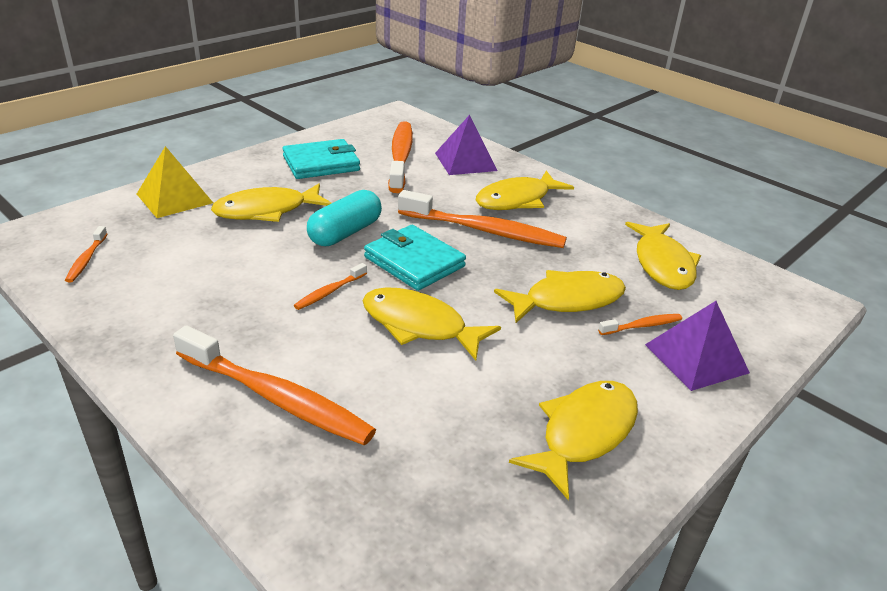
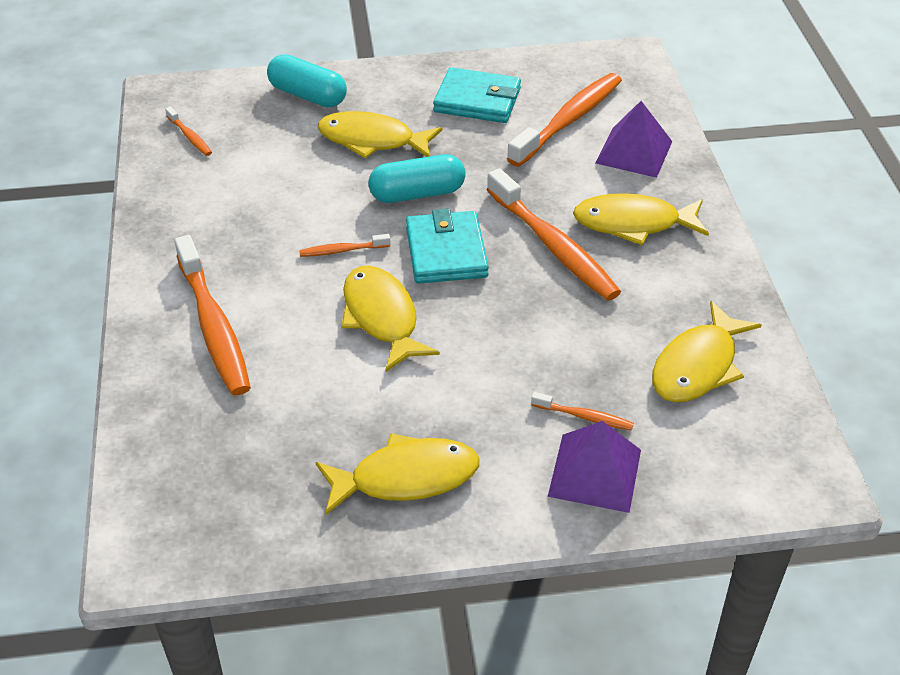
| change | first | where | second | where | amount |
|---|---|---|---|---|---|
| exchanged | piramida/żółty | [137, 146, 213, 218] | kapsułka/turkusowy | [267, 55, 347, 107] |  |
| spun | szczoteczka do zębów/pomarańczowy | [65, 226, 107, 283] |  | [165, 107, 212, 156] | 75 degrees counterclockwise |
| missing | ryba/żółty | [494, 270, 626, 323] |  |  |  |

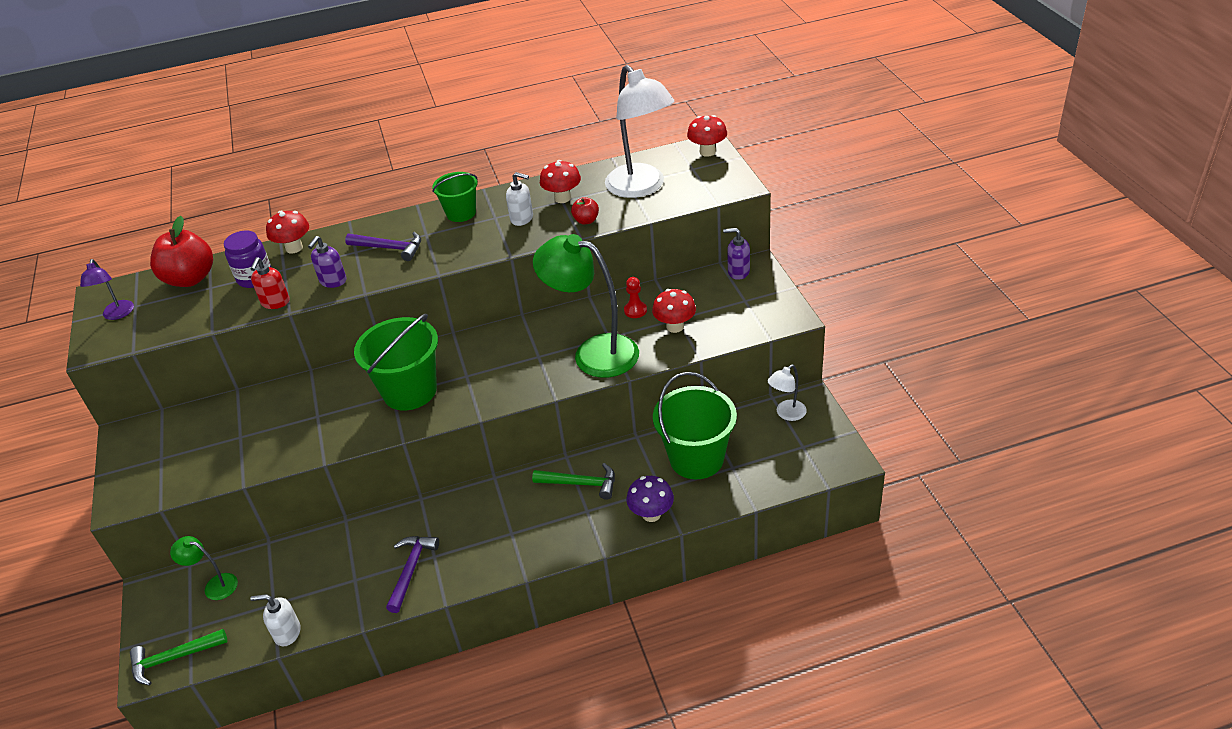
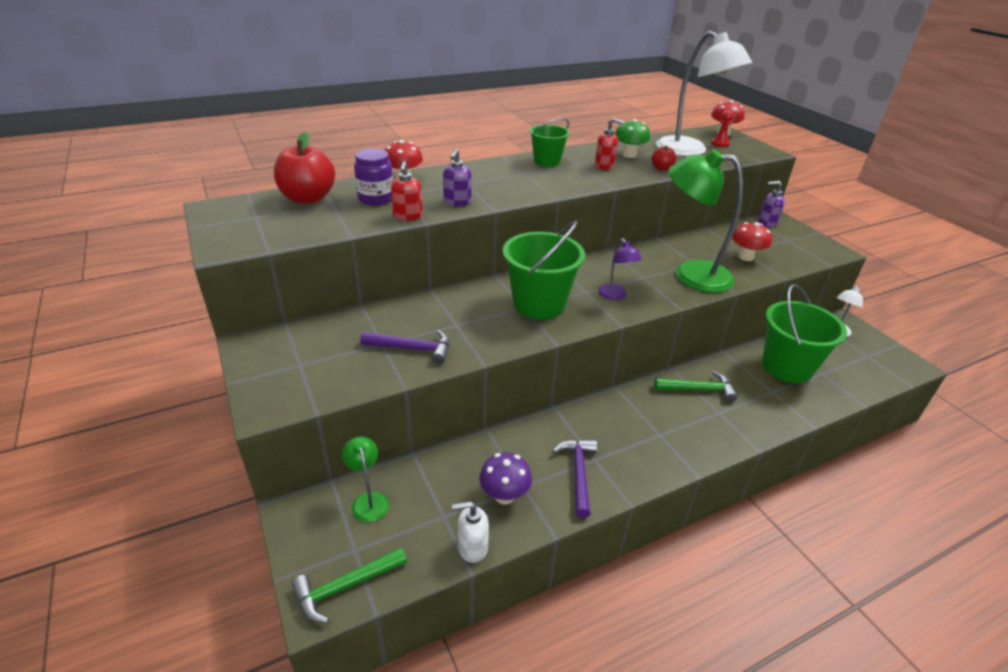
| change | first | where | second | where | amount |
|---|---|---|---|---|---|
| colour | grzyb/czerwony | [540, 160, 581, 203] | grzyb/zielony | [615, 119, 650, 158] |  |
| colour | dozownik mydła/biały | [506, 172, 533, 226] | dozownik mydła/czerwony | [595, 118, 625, 170] |  |
| relocated | młotek/fioletowy | [345, 232, 421, 261] |  | [360, 330, 449, 364] |  |
| relocated | lampka/fioletowy | [80, 259, 134, 320] |  | [598, 238, 642, 300] |  |
| relocated | pionek/czerwony | [624, 277, 647, 318] |  | [711, 111, 733, 147] |  |
| relocated | grzyb/fioletowy | [626, 476, 674, 522] |  | [479, 452, 532, 504] |  |
| spun | lampka/zielony | [170, 536, 238, 600] |  | [342, 436, 389, 522] | 60 degrees clockwise |

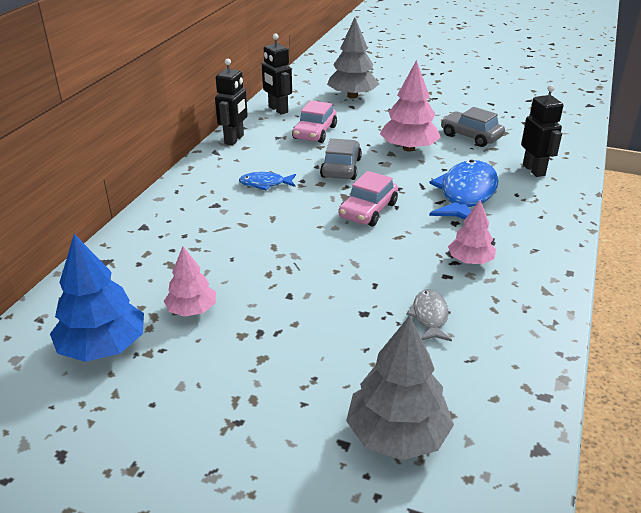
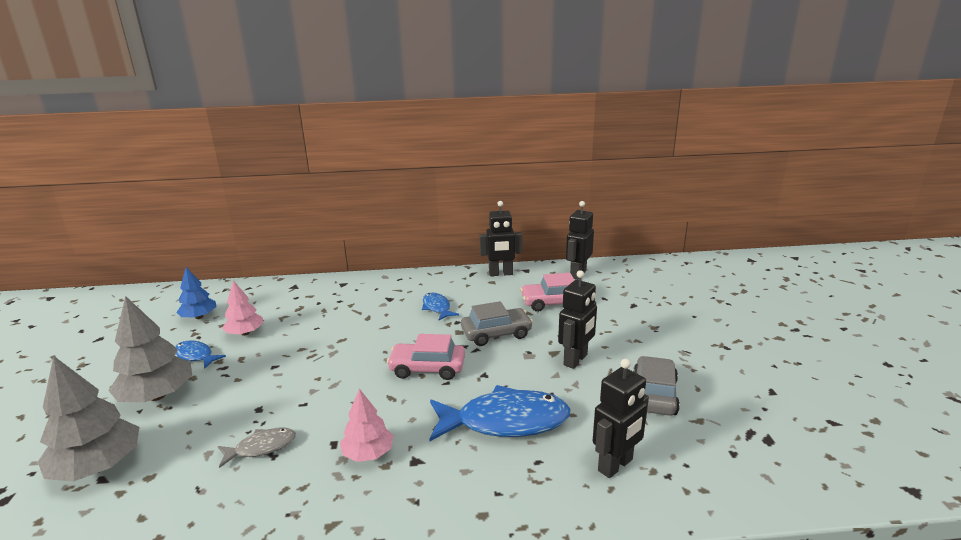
| change | first | where | second | where | amount |
|---|---|---|---|---|---|
| relocated | drzewko/szary | [327, 18, 379, 99] |  | [108, 296, 192, 402] |  |
| exchanged | drzewko/różowy | [380, 60, 441, 152] | robot/czarny | [558, 270, 597, 369] |  |
| size | drzewko/niebieski | [50, 234, 144, 362] |  | [176, 267, 217, 319] | x0.61 |
| appeared |  |  | ryba/niebieski | [175, 341, 226, 369] |  |

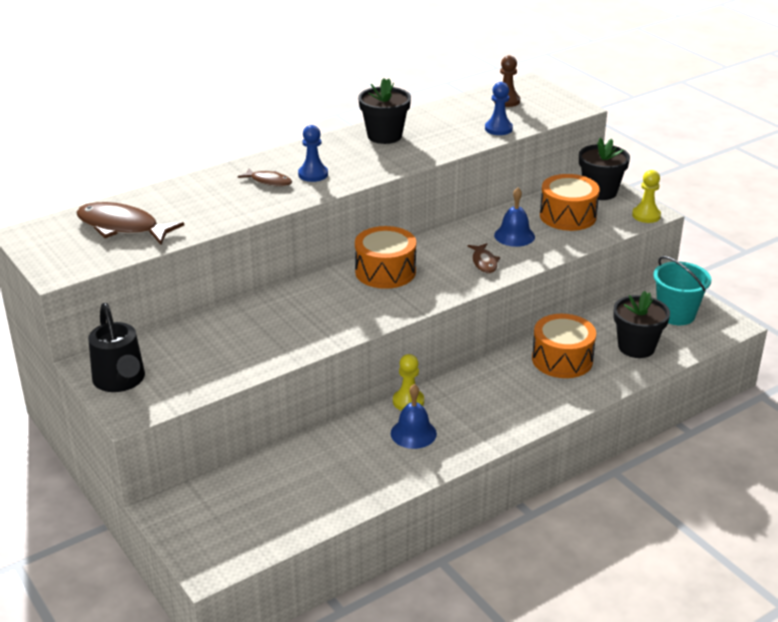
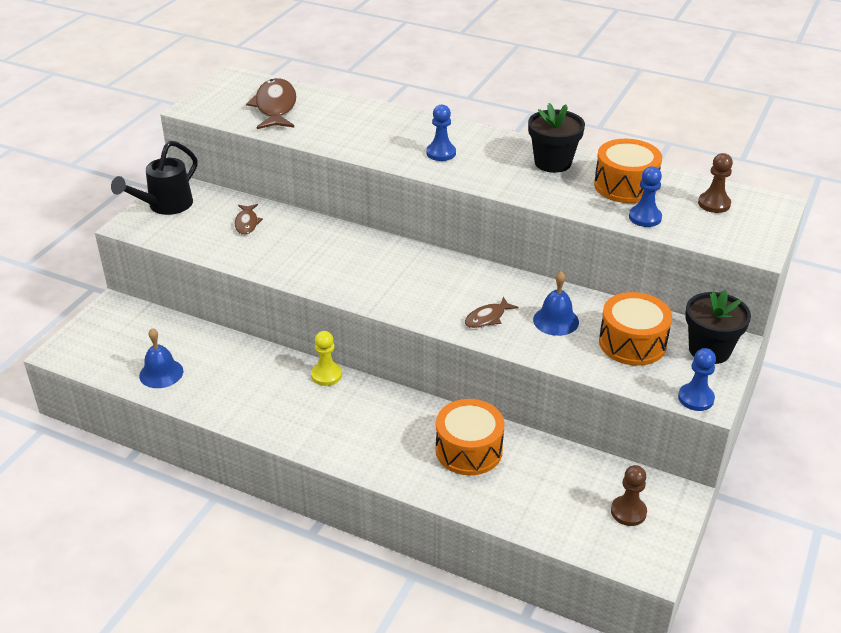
| change | first | where | second | where | amount |
|---|---|---|---|---|---|
| relocated | ryba/brązowy | [238, 168, 292, 187] |  | [235, 204, 263, 235] |  |
| colour | pionek/żółty | [632, 170, 661, 223] | pionek/niebieski | [678, 348, 716, 411] |  |
| relocated | bęben/pomarańczowy | [355, 226, 416, 289] |  | [594, 139, 662, 203] |  |
| exchanged | wiadro/turkusowy | [653, 256, 711, 325] | pionek/brązowy | [611, 465, 647, 526] |  |
| missing | doniczka/czarny | [613, 291, 670, 358] |  |  |  |
| relocated | dzwonek/niebieski | [391, 384, 437, 449] |  | [139, 328, 183, 388] |  |

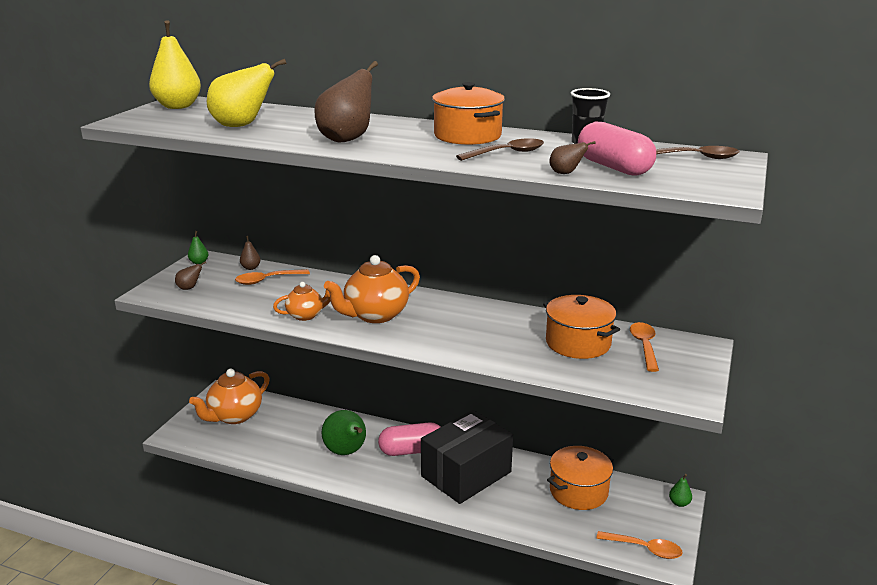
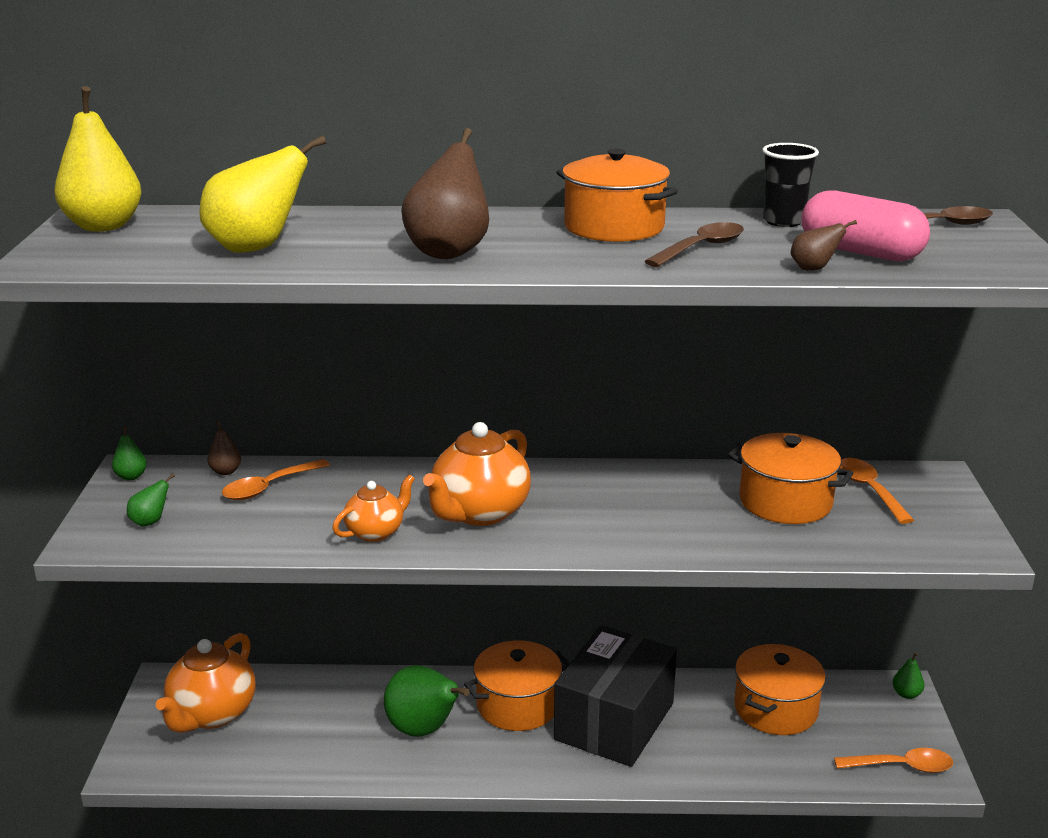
| change | first | where | second | where | amount |
|---|---|---|---|---|---|
| colour | gruszka/brązowy | [175, 261, 206, 290] | gruszka/zielony | [127, 473, 175, 527] |  |
| exchanged | kapsułka/różowy | [378, 422, 440, 456] | garnek/pomarańczowy | [464, 640, 570, 731] |  |

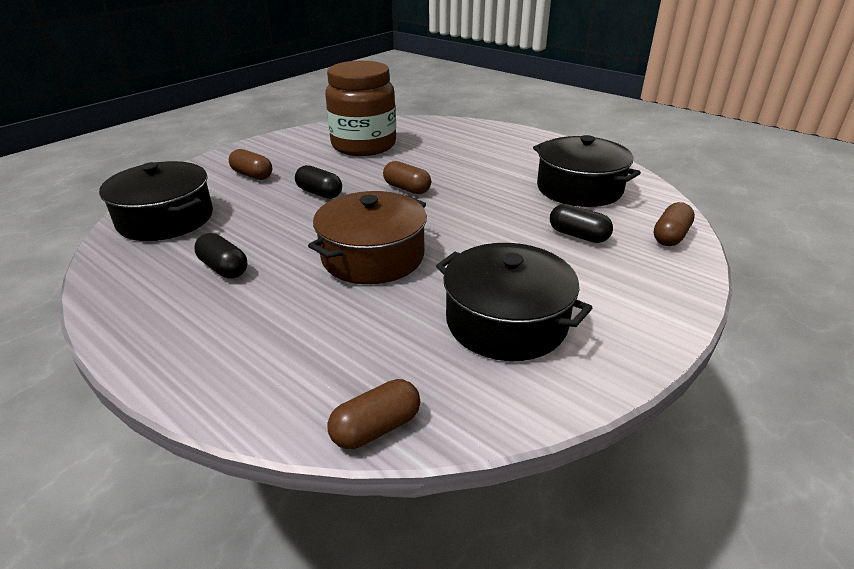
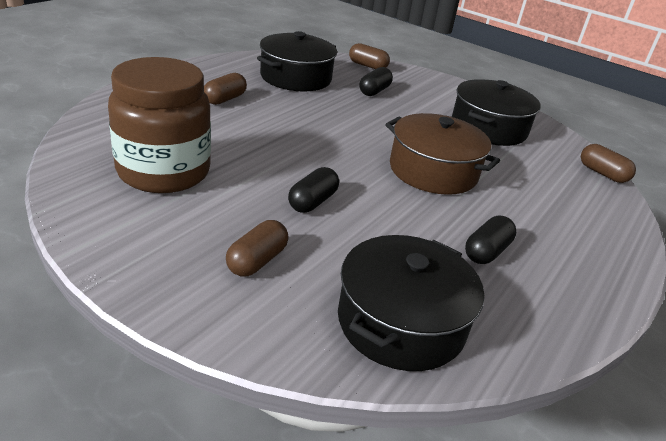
| change | first | where | second | where | amount |
|---|---|---|---|---|---|
| relocated | kapsułka/brązowy | [383, 161, 431, 194] |  | [204, 73, 247, 105] |  |

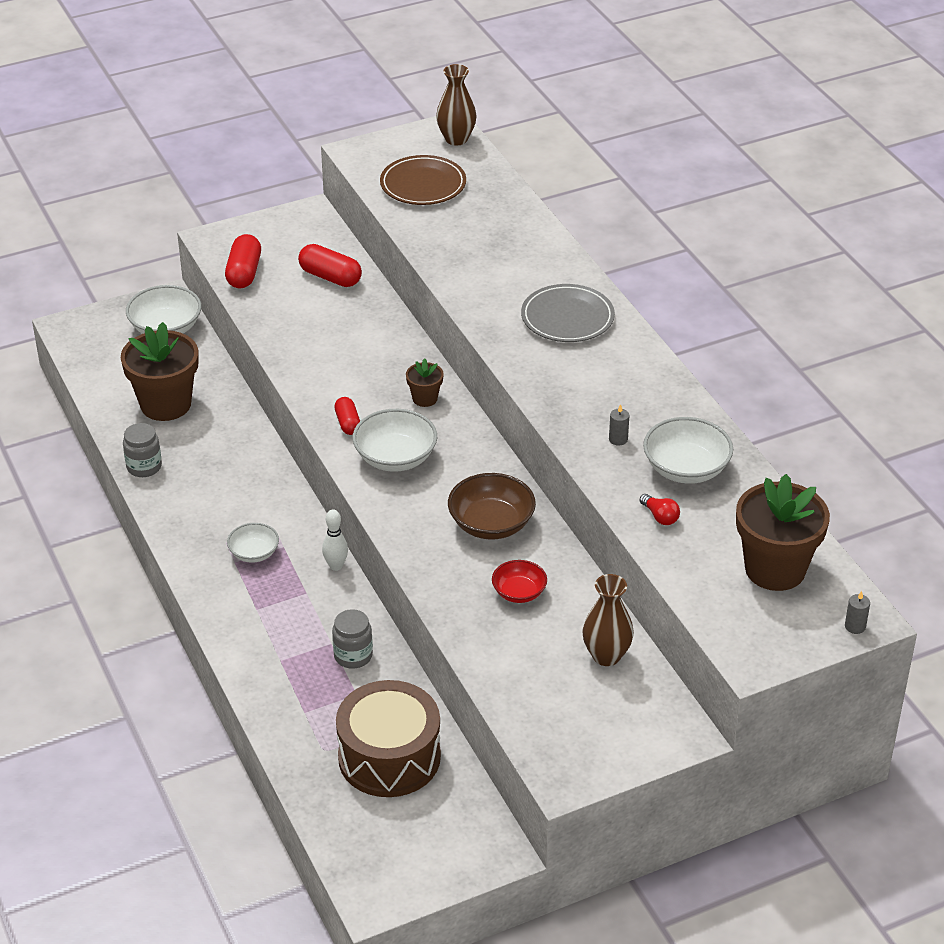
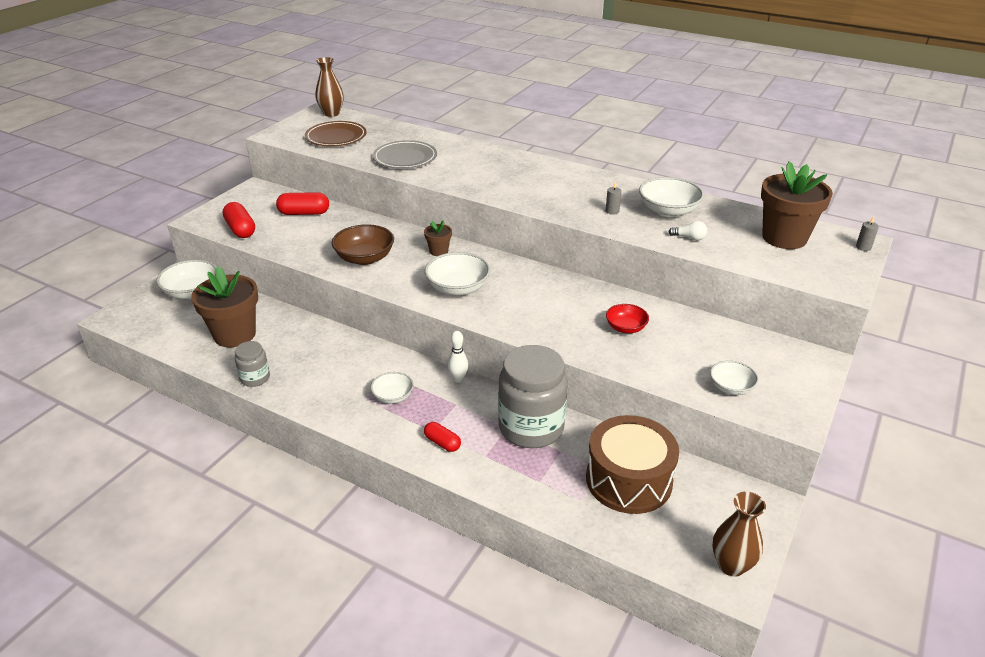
| change | first | where | second | where | amount |
|---|---|---|---|---|---|
| relocated | talerz/szary | [521, 284, 615, 342] |  | [373, 140, 437, 169] |  |
| relocated | kapsułka/czerwony | [334, 397, 360, 435] |  | [424, 422, 461, 452] |  |
| relocated | miska/brązowy | [448, 473, 536, 539] |  | [332, 224, 394, 265] |  |
| colour | żarówka/czerwony | [640, 494, 680, 525] | żarówka/biały | [668, 221, 707, 241] |  |
| relocated | wazon/brązowy | [583, 574, 634, 666] |  | [713, 492, 766, 577] |  |
| size | słoik/szary | [332, 609, 373, 669] |  | [498, 345, 568, 448] | x2.06 |
| appeared |  |  | miska/biały | [710, 360, 758, 395] |  |

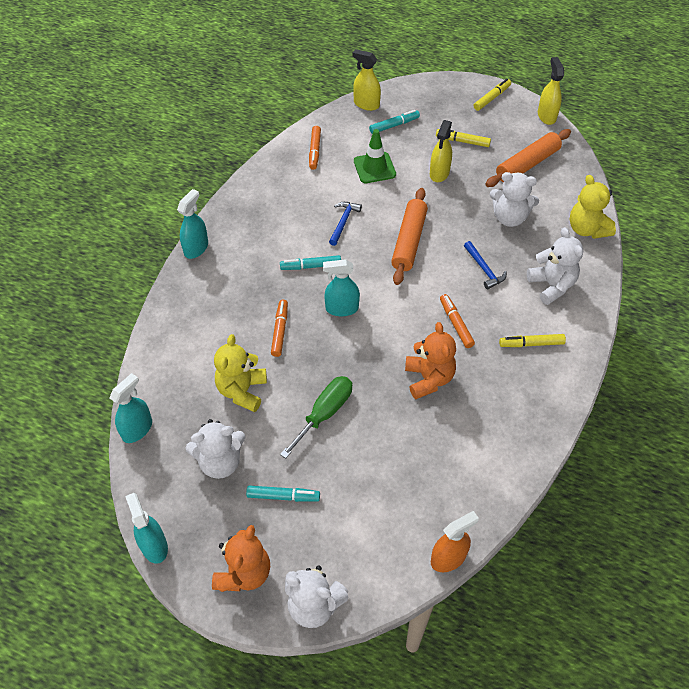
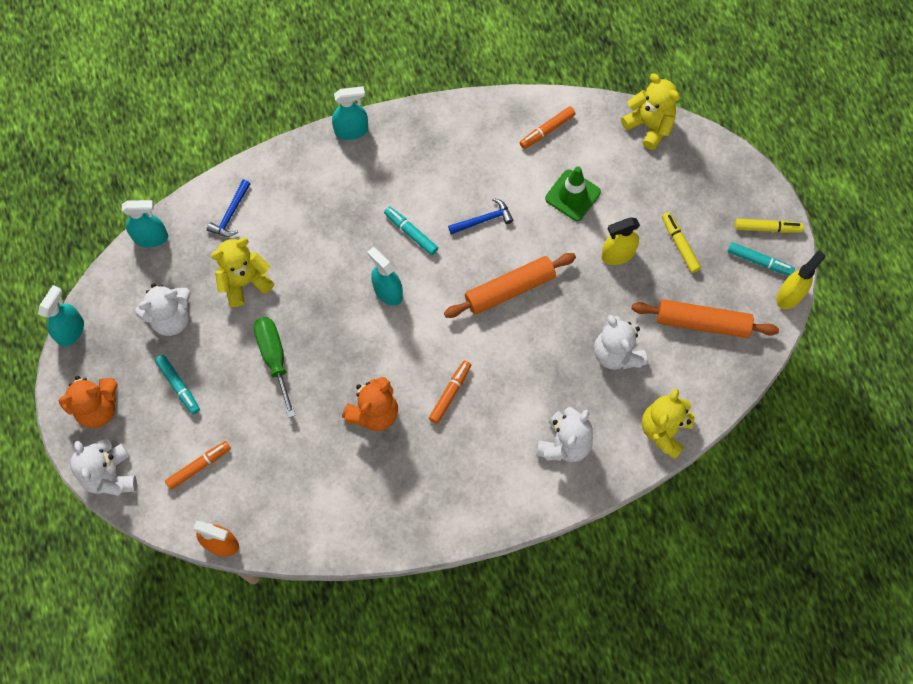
| change | first | where | second | where | amount |
|---|---|---|---|---|---|
| exchanged | spryskiwacz/żółty | [352, 49, 381, 111] | miś/żółty | [621, 73, 680, 150] |  |
| relocated | flamaster/turkusowy | [369, 110, 420, 134] |  | [728, 242, 795, 276] |  |
| relocated | młotek/niebieski | [464, 241, 507, 289] |  | [207, 180, 250, 237] |  |
| relocated | flamaster/pomarańczowy | [271, 300, 288, 357] |  | [165, 441, 231, 490] |  |
| missing | flamaster/żółty | [499, 334, 566, 347] |  |  |  |
| spun | śrubokręt/zielony | [280, 376, 352, 459] |  | [254, 317, 296, 418] | 105 degrees counterclockwise |
| spun | miś/biały | [186, 419, 246, 479] |  | [135, 283, 191, 336] | 60 degrees counterclockwise |

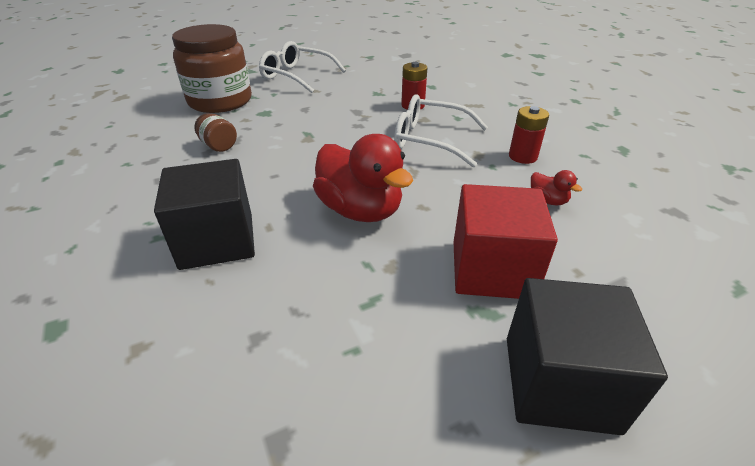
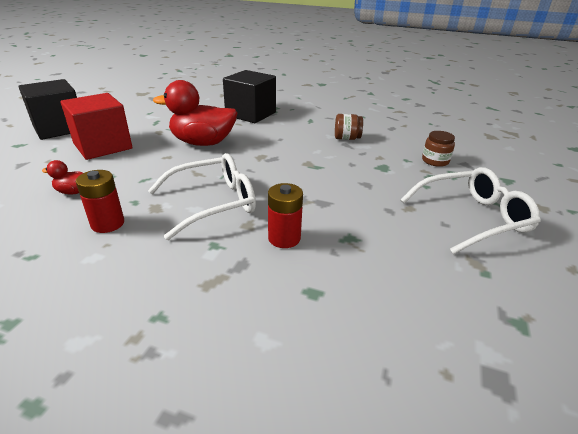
| change | first | where | second | where | amount |
|---|---|---|---|---|---|
| size | słoik/brązowy | [172, 24, 252, 113] |  | [422, 131, 455, 167] | x0.41 |

